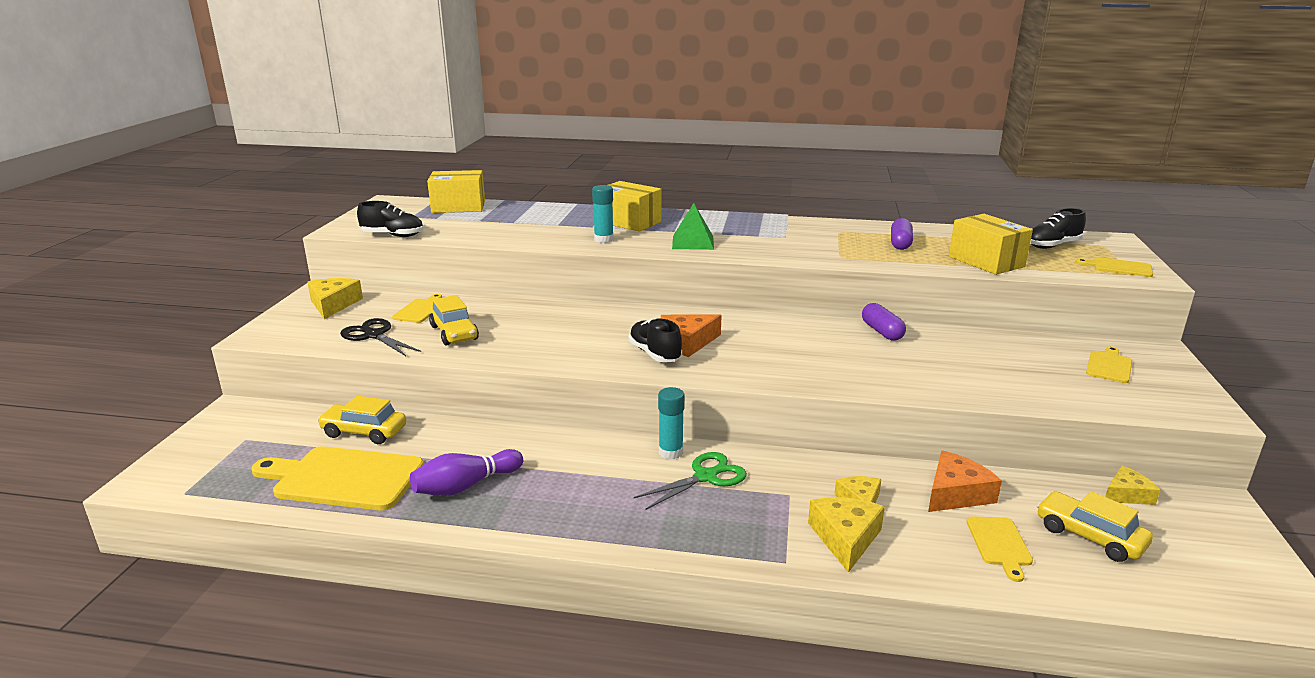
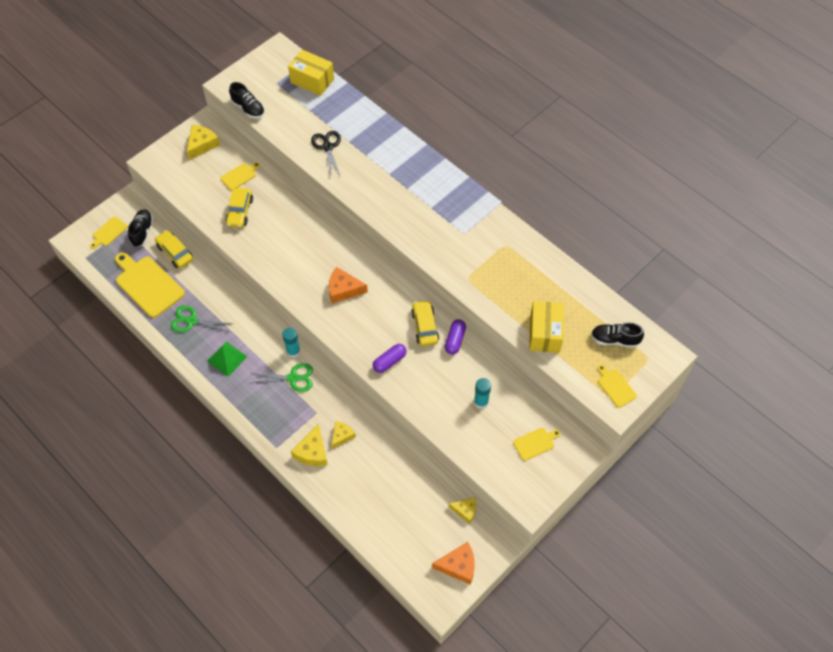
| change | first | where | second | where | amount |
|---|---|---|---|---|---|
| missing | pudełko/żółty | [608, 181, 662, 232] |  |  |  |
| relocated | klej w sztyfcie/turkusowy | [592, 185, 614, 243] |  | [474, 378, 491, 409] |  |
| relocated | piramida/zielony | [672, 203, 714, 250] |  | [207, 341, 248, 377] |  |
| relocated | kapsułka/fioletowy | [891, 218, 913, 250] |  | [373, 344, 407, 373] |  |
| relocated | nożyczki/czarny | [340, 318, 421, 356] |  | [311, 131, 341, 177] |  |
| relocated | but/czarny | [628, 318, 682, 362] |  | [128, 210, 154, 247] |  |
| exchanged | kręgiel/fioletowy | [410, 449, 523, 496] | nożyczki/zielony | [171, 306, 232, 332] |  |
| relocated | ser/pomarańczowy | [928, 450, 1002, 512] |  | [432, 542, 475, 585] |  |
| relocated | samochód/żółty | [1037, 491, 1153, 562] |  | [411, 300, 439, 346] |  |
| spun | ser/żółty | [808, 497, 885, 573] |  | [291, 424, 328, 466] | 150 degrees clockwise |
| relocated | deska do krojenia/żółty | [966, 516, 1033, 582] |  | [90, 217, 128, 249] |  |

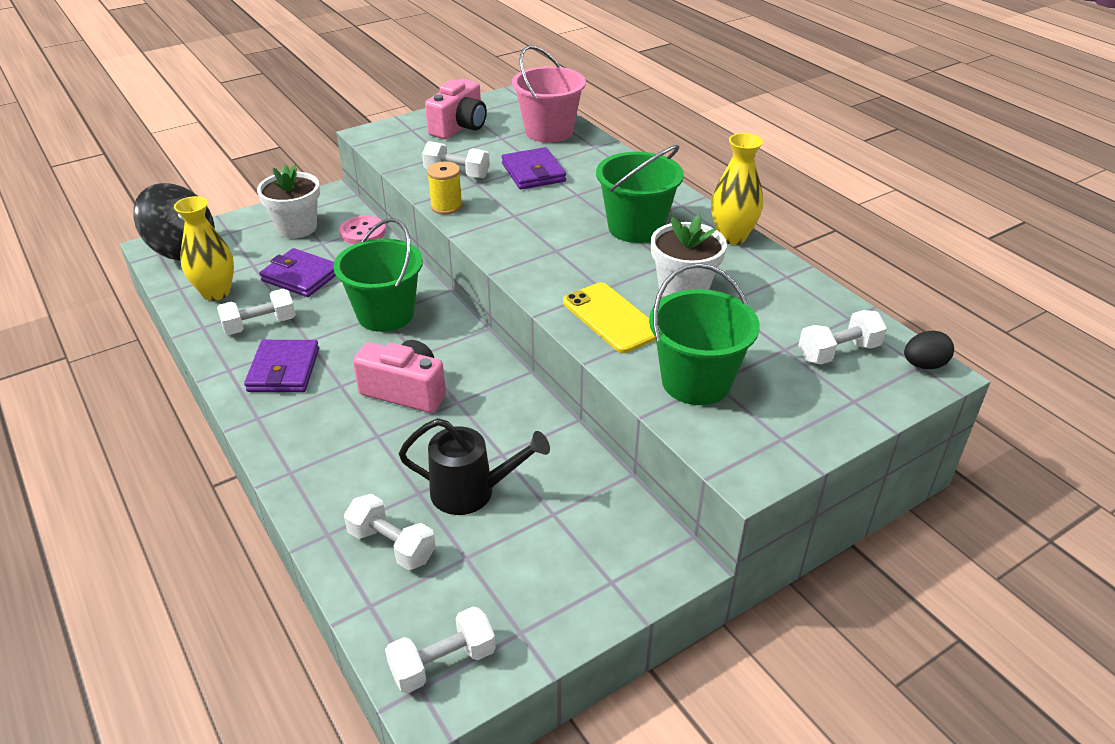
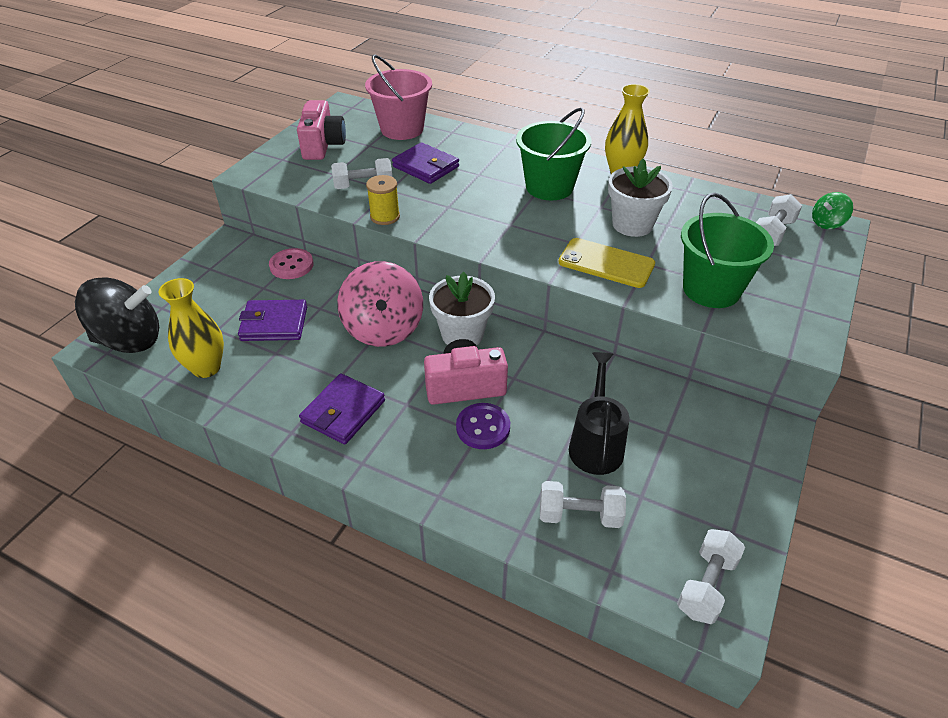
| change | first | where | second | where | amount |
|---|---|---|---|---|---|
| relocated | doniczka/biały | [257, 164, 320, 238] |  | [429, 272, 495, 345] |  |
| exchanged | wiadro/zielony | [333, 218, 423, 332] | bączek/różowy | [337, 261, 423, 347] |  |
| missing | hantel/biały | [217, 289, 296, 335] |  |  |  |
| exchanged | jajko/czarny | [904, 330, 954, 369] | bączek/zielony | [812, 192, 853, 229] |  |
| spun | portfel/fioletowy | [244, 340, 319, 392] |  | [299, 373, 385, 444] | 60 degrees clockwise |
| spun | konewka/czarny | [399, 418, 550, 515] |  | [569, 352, 629, 475] | 60 degrees counterclockwise |
| appeared |  |  | guzik/fioletowy | [456, 403, 510, 449] |  |

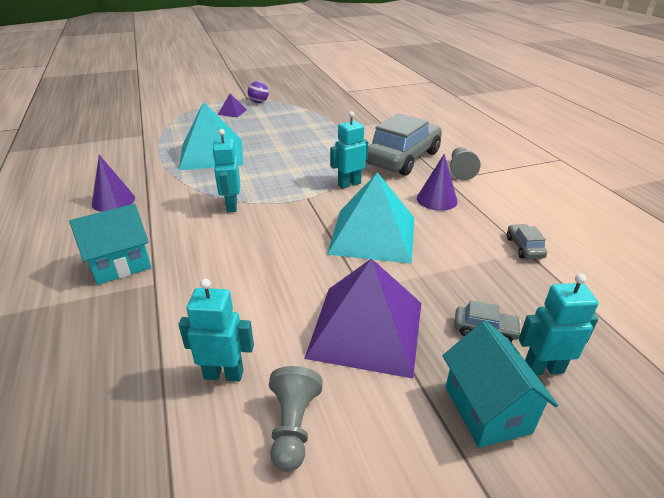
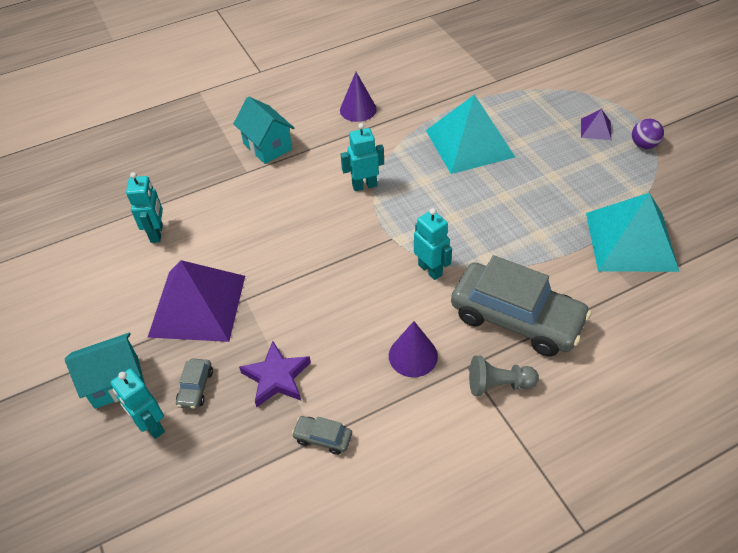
| change | first | where | second | where | amount |
|---|---|---|---|---|---|
| relocated | piramida/turkusowy | [327, 172, 414, 264] |  | [586, 193, 680, 272] |  |
| spun | samochód/szary | [507, 224, 547, 259] |  | [292, 416, 352, 455] | 150 degrees counterclockwise |
| spun | robot/turkusowy | [519, 274, 598, 375] |  | [110, 369, 165, 439] | 150 degrees clockwise |
| missing | pionek/szary | [269, 366, 323, 472] |  |  |  |
| appeared |  |  | gwiazda/fioletowy | [239, 341, 311, 407] |  |

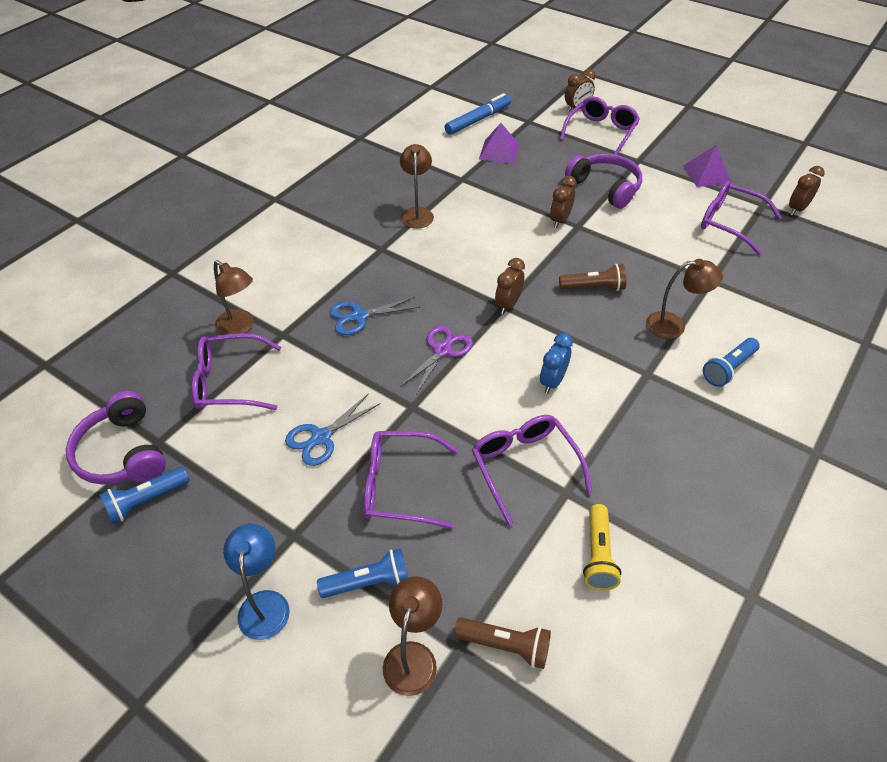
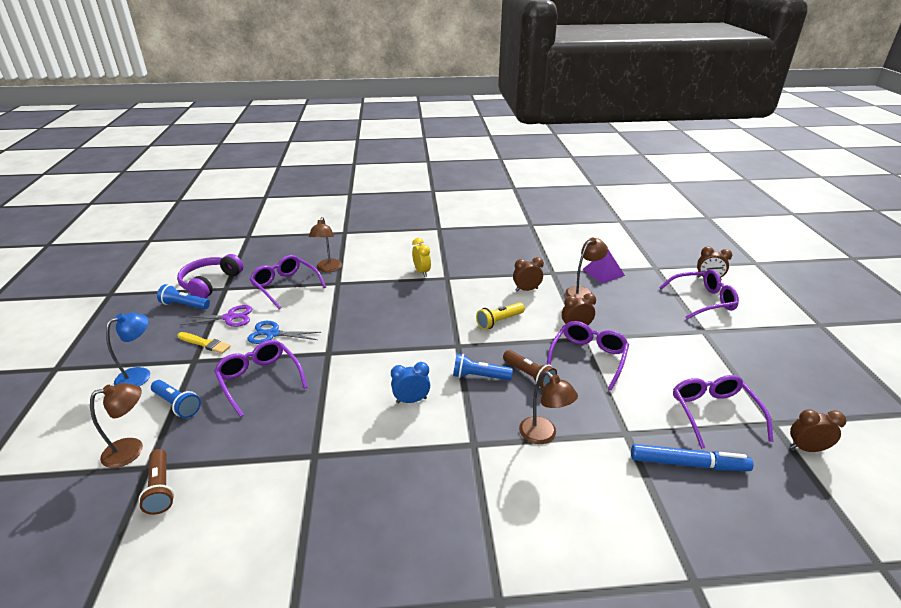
| change | first | where | second | where | amount |
|---|---|---|---|---|---|
| relocated | flamaster/niebieski | [445, 93, 511, 135] |  | [631, 444, 753, 471] |  |
| relocated | lampka/brązowy | [400, 144, 434, 228] |  | [565, 237, 608, 299] |  |
| missing | piramida/fioletowy | [683, 145, 731, 187] |  |  |  |
| missing | słuchawki/fioletowy | [565, 153, 642, 209] |  |  |  |
| relocated | budzik/brązowy | [495, 258, 525, 315] |  | [513, 257, 544, 291] |  |
| missing | nożyczki/niebieski | [330, 297, 420, 335] |  |  |  |
| relocated | nożyczki/fioletowy | [400, 325, 473, 394] |  | [180, 305, 253, 327] |  |
| relocated | latarka/niebieski | [703, 338, 760, 387] |  | [453, 354, 513, 380] |  |
| relocated | okulary/fioletowy | [472, 415, 592, 526] |  | [547, 321, 629, 391] |  |
| relocated | latarka/żółty | [583, 504, 621, 591] |  | [476, 302, 525, 330] |  |
| appeared |  |  | budzik/żółty | [412, 238, 431, 277] |  |
| appeared |  |  | pędzel/żółty | [177, 332, 231, 354] |  |

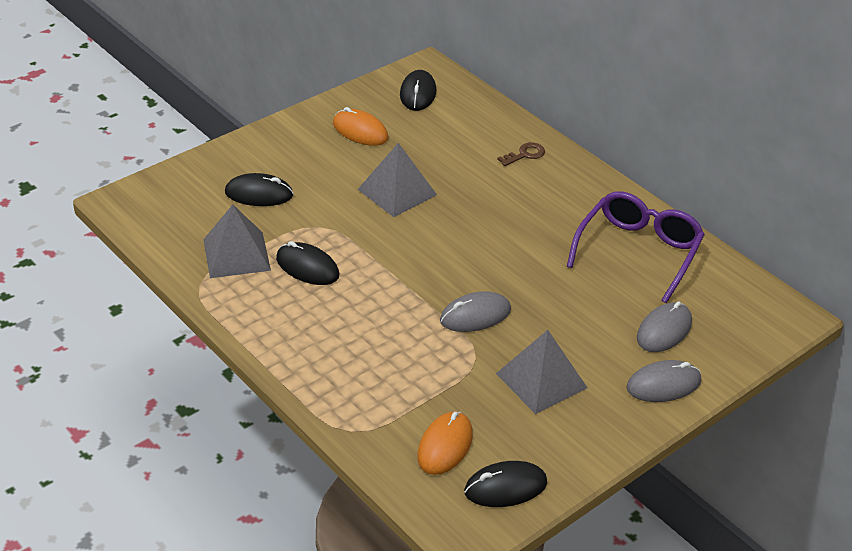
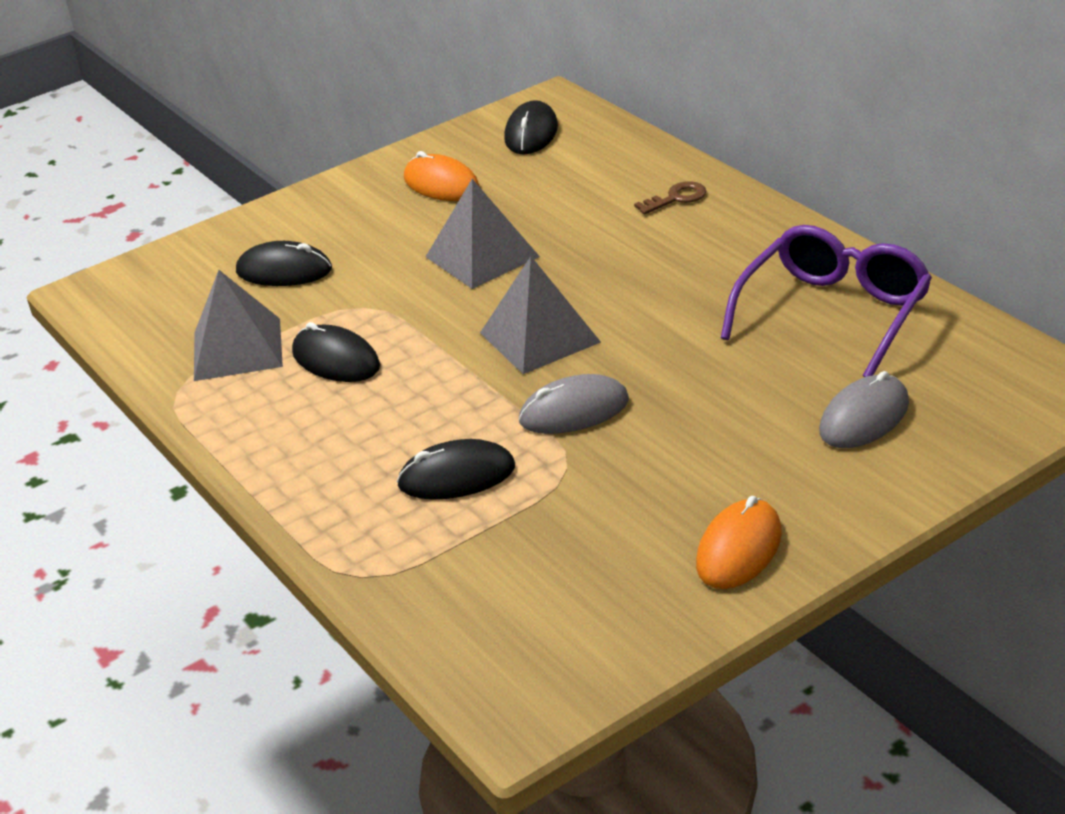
| change | first | where | second | where | amount |
|---|---|---|---|---|---|
| relocated | piramida/szary | [496, 330, 587, 414] |  | [480, 256, 601, 374] |  |
| missing | myszka/szary | [626, 360, 701, 402] |  |  |  |
| relocated | myszka/pomarańczowy | [417, 412, 473, 475] |  | [696, 496, 782, 589] |  |
| relocated | myszka/czarny | [464, 461, 547, 507] |  | [397, 439, 515, 500] |  |

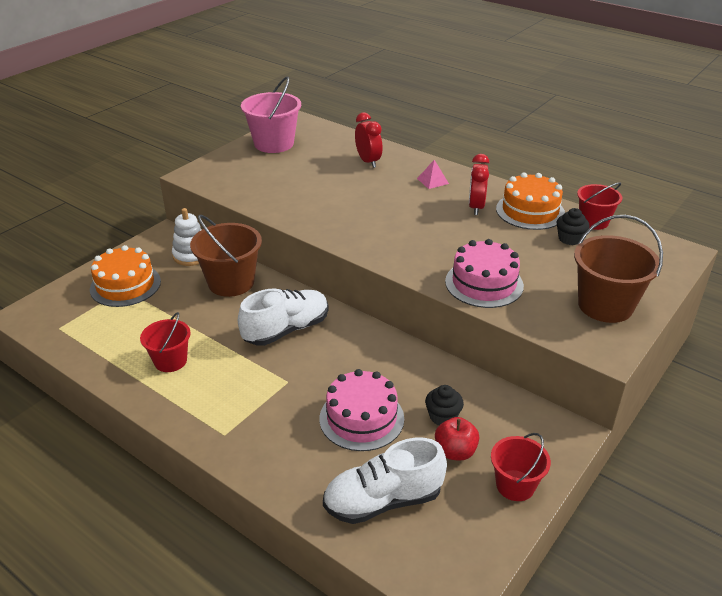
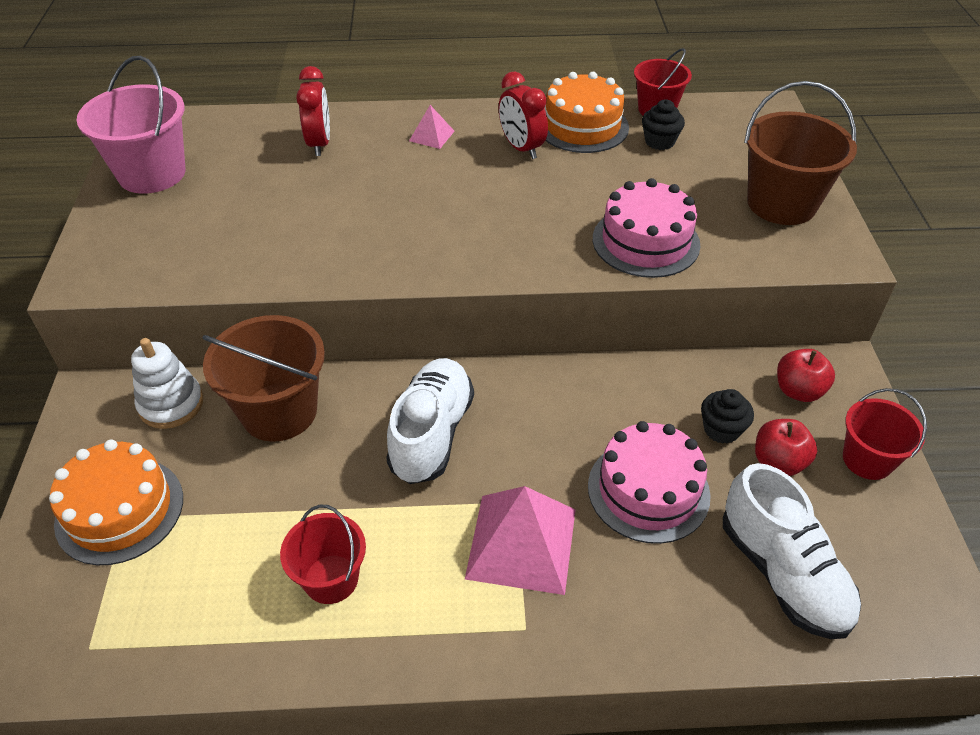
| change | first | where | second | where | amount |
|---|---|---|---|---|---|
| spun | budzik/czerwony | [355, 112, 383, 168] |  | [296, 66, 330, 156] | 60 degrees clockwise |
| spun | but/biały | [323, 438, 447, 524] |  | [723, 463, 861, 639] | 60 degrees counterclockwise |
| appeared |  |  | jabłko/czerwony | [777, 349, 835, 402] |  |
| appeared |  |  | piramida/różowy | [465, 486, 575, 595] |  |

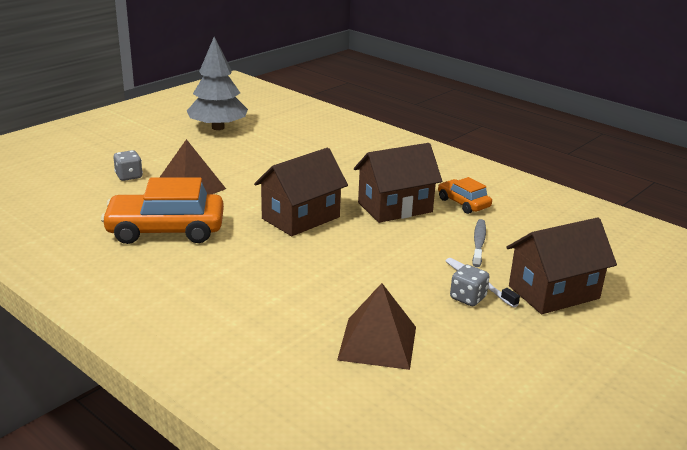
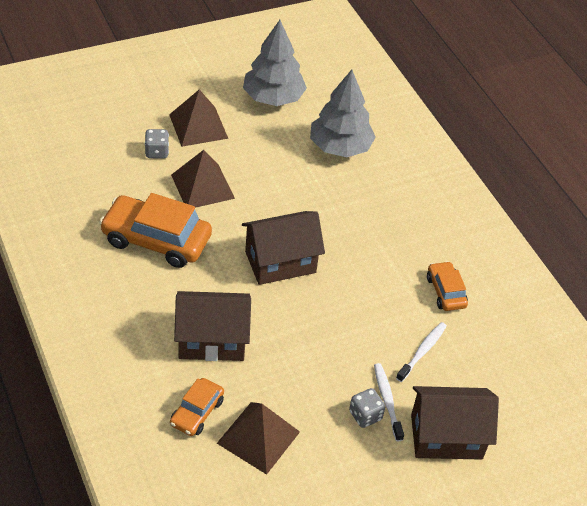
| change | first | where | second | where | amount |
|---|---|---|---|---|---|
| relocated | domek/brązowy | [354, 143, 442, 223] |  | [174, 291, 251, 361] |  |
| colour | szczoteczka do zębów/szary | [472, 219, 486, 267] | szczoteczka do zębów/biały | [396, 322, 447, 382] |  |
| appeared |  |  | drzewko/szary | [310, 69, 376, 157] |  |
| appeared |  |  | piramida/brązowy | [169, 90, 228, 147] |  |
| appeared |  |  | samochód/pomarańczowy | [170, 378, 224, 436] |  |

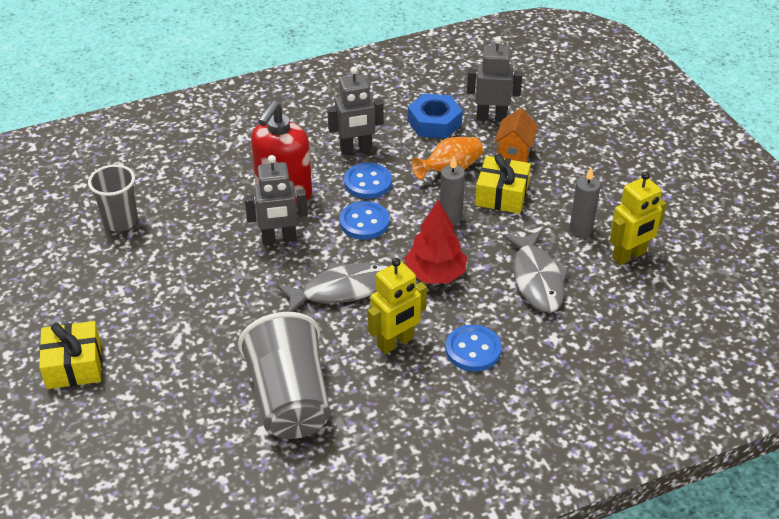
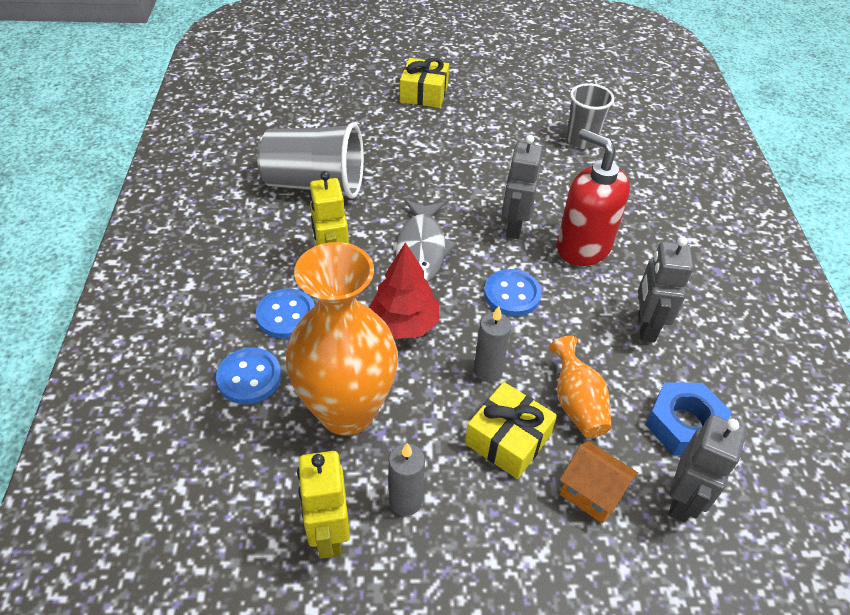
| change | first | where | second | where | amount |
|---|---|---|---|---|---|
| relocated | guzik/niebieski | [344, 163, 392, 199] |  | [216, 348, 281, 404] |  |
| exchanged | ryba/szary | [502, 230, 569, 313] | wazon/pomarańczowy | [286, 242, 398, 436] |  |

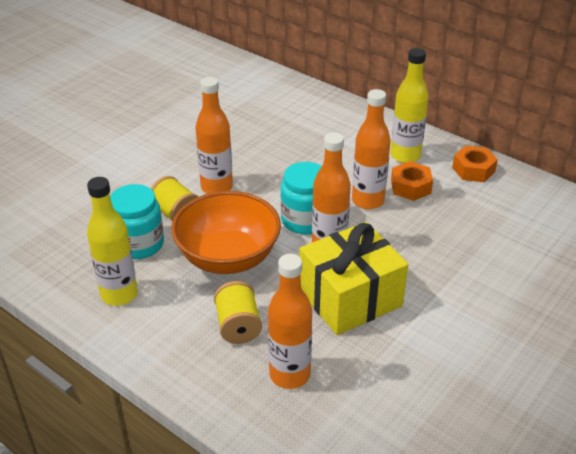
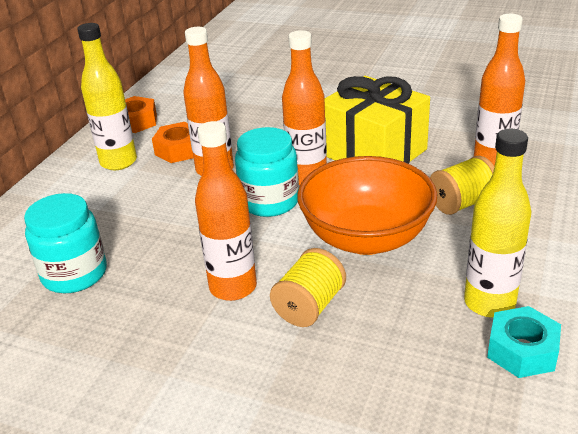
| change | first | where | second | where | amount |
|---|---|---|---|---|---|
| relocated | słoik/turkusowy | [110, 184, 164, 259] |  | [24, 193, 107, 293] |  |
| appeared |  |  | nakrętka/turkusowy | [487, 306, 561, 378] |  |

